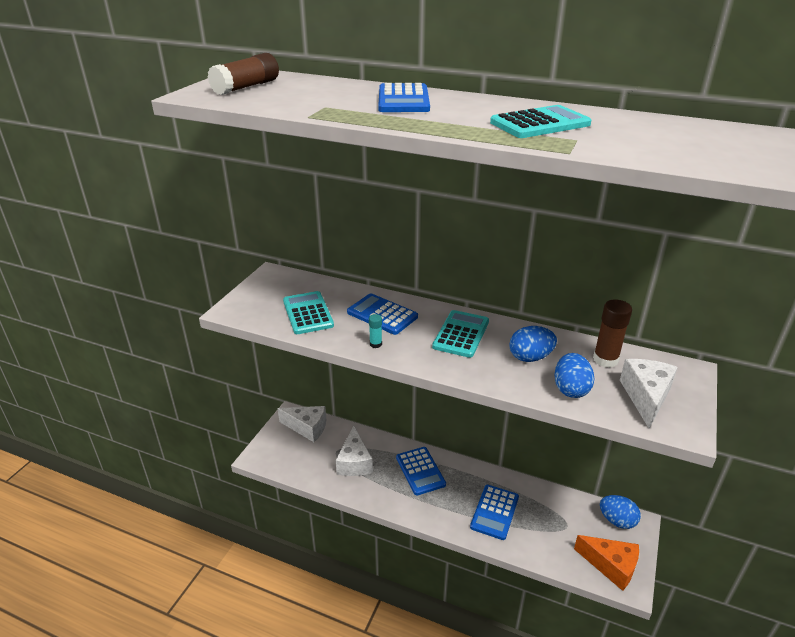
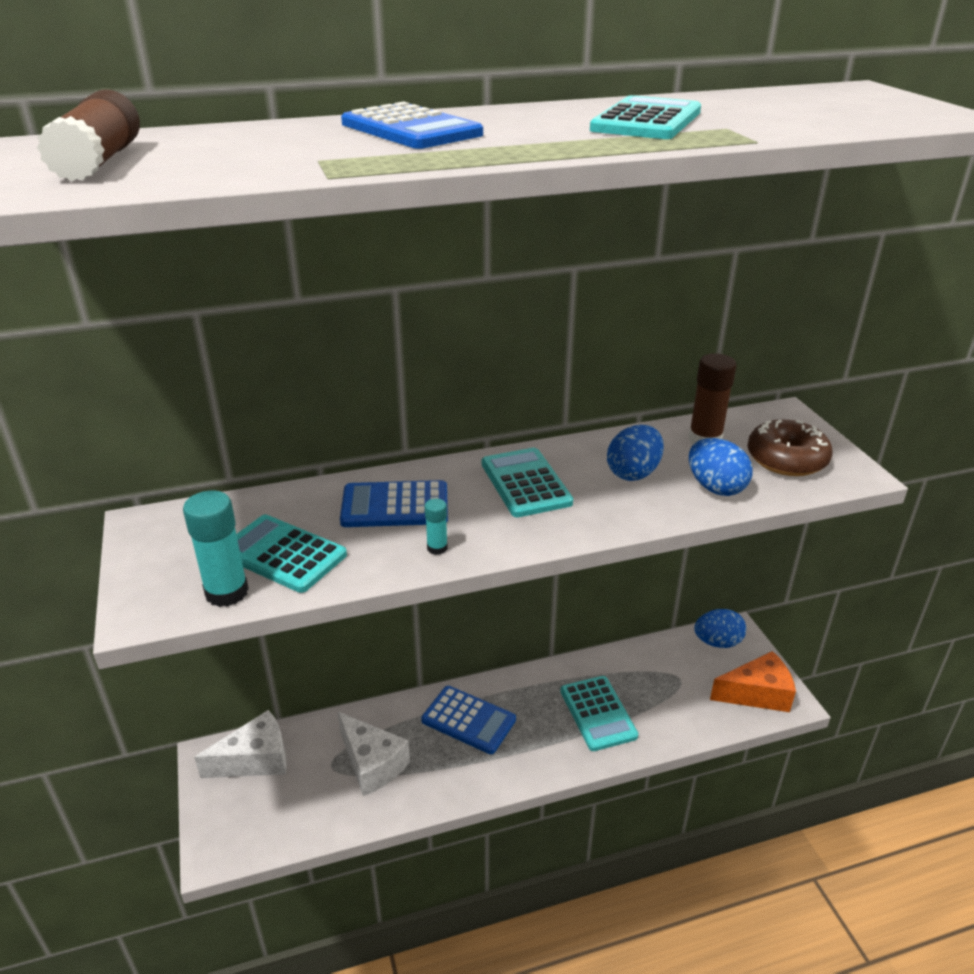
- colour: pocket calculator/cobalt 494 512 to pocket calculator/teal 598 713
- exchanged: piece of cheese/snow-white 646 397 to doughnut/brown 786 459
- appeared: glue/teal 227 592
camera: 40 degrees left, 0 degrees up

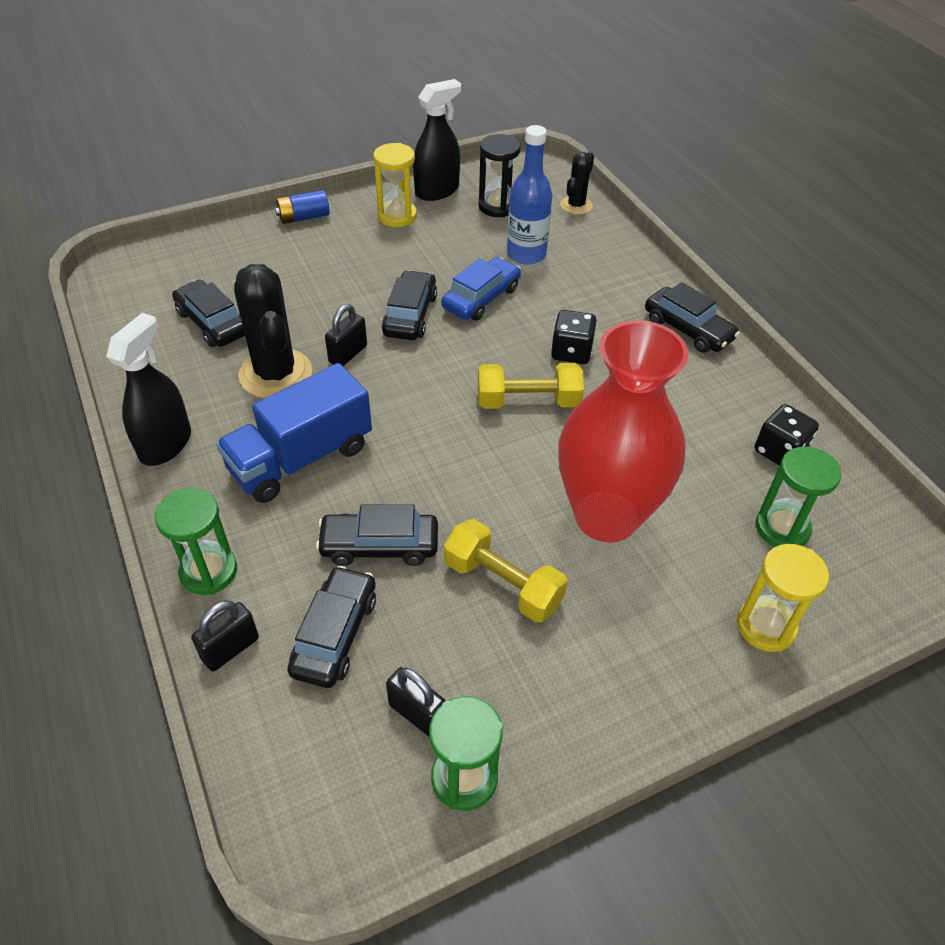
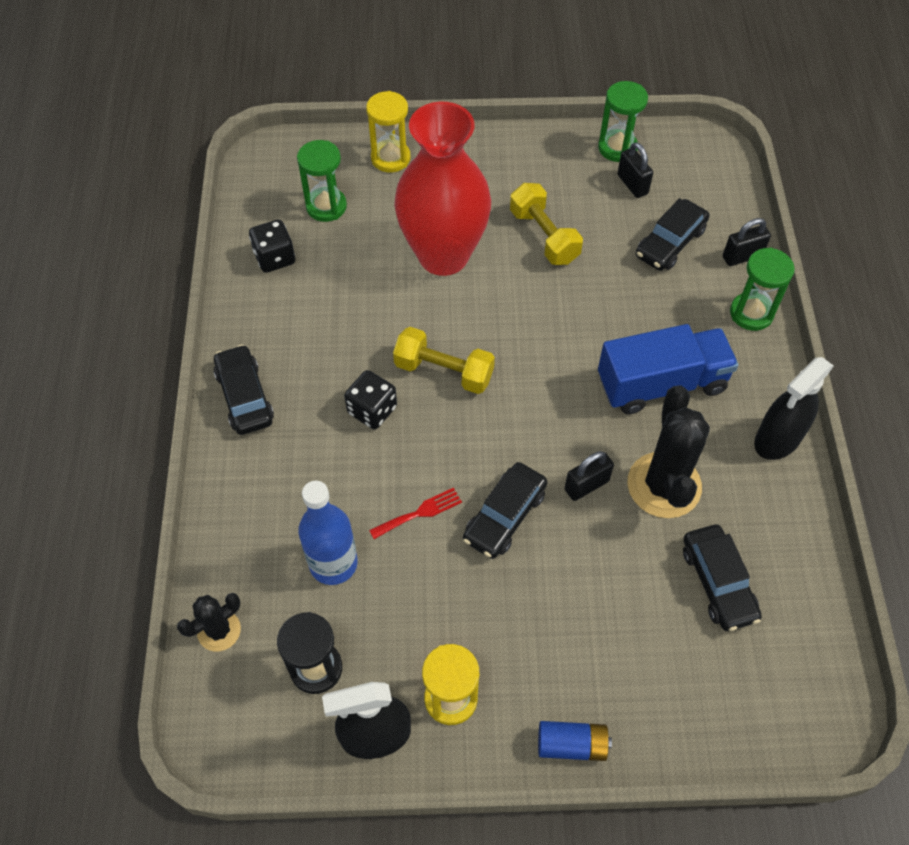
- missing: toy car/ebony 379 546
- exchanged: toy car/cobalt 481 298 to fork/crimson 419 513
camera: 155 degrees left, 10 degrees up

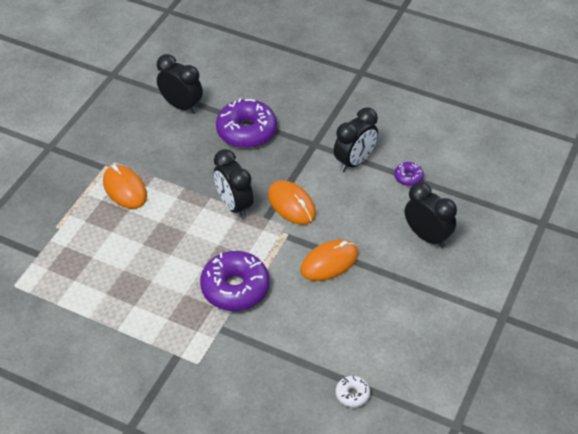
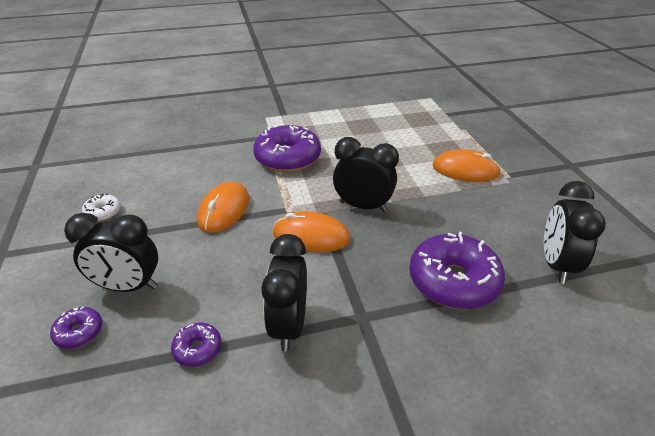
- spun: alarm clock/ebony 181 106 = 556 265 105 degrees clockwise
- relocated: doughnut/snow-white 352 394 to 103 212
- appeared: doughnut/violet 79 332
camera: 140 degrees right, 10 degrees down

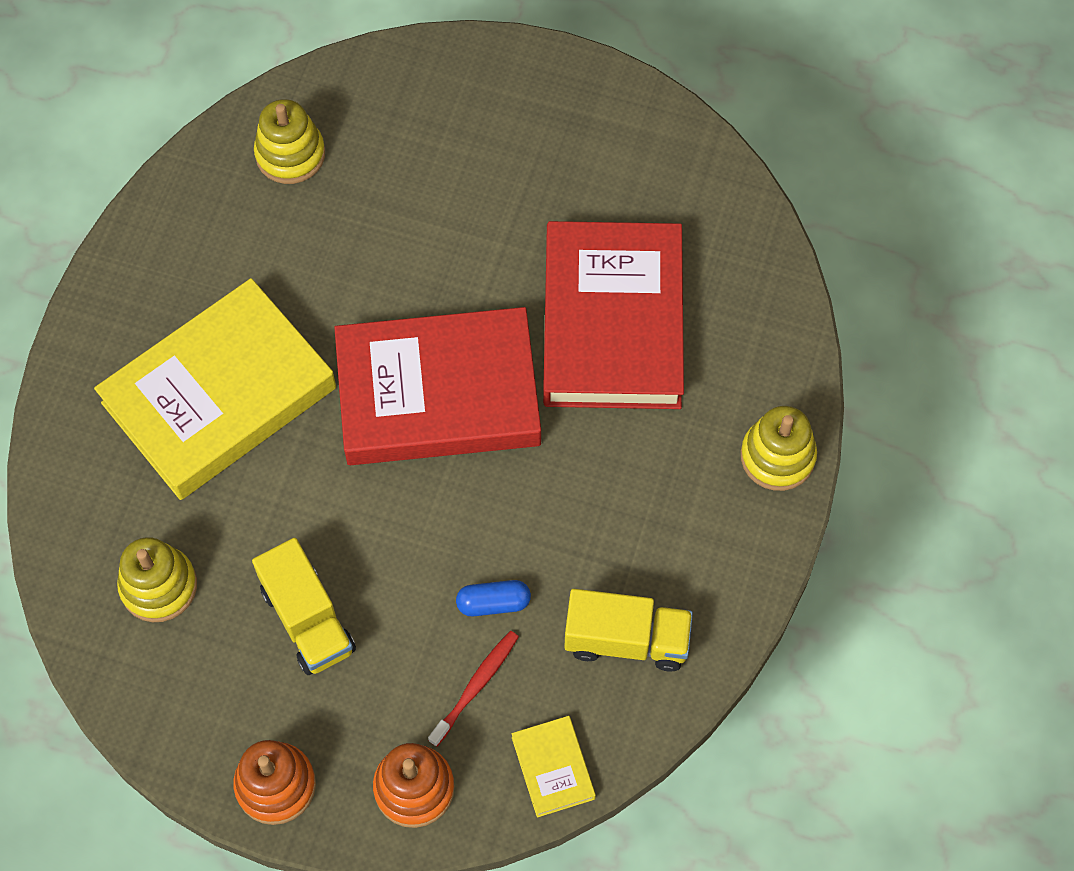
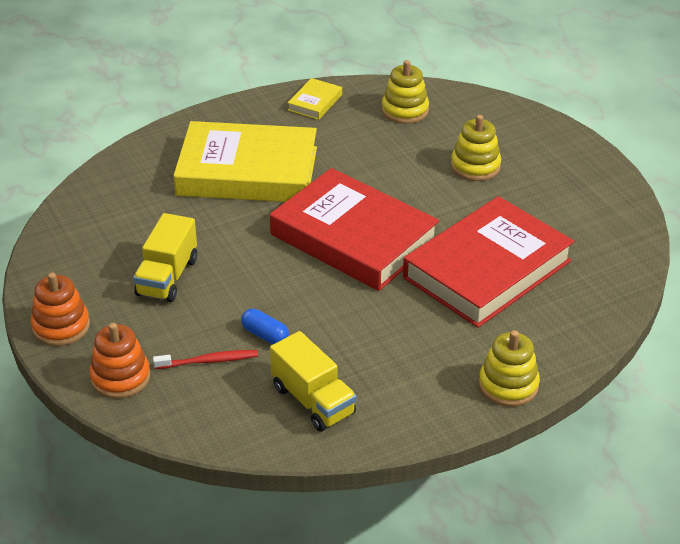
- relocated: ring stacker/golden 159 586 to 475 166
- relocated: hardback/golden 553 768 to 315 102
camera: 45 degrees right, 25 degrees down

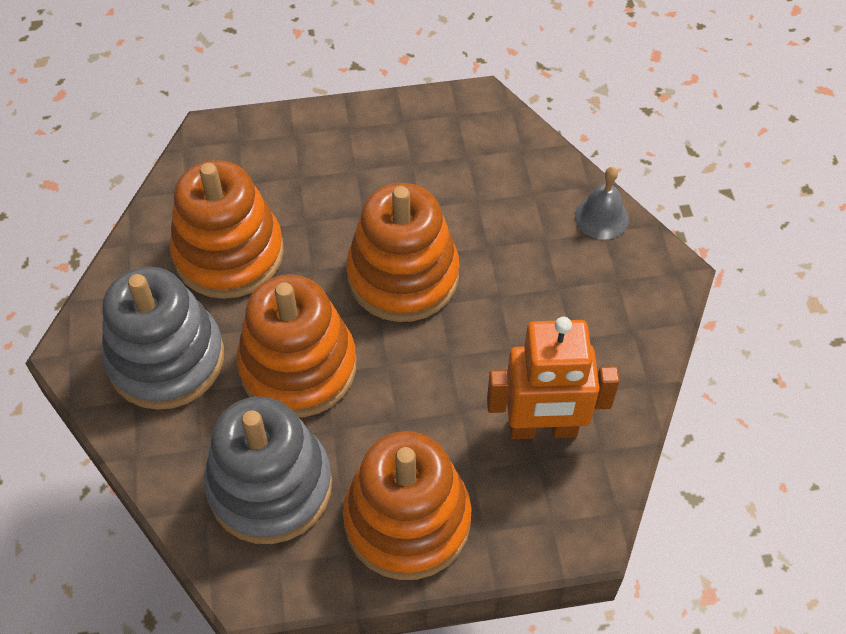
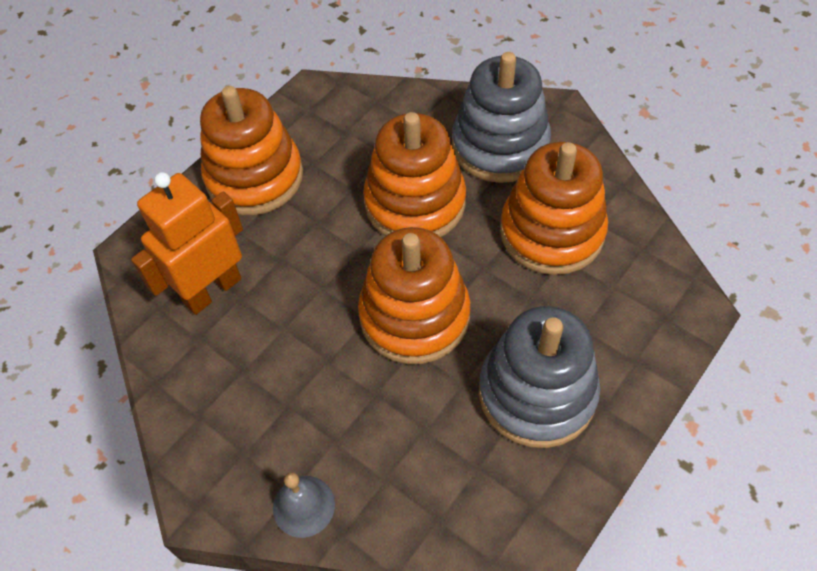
- relocated: ring stacker/ash-grey 270 486 to 537 393
camera: 140 degrees right, 0 degrees up

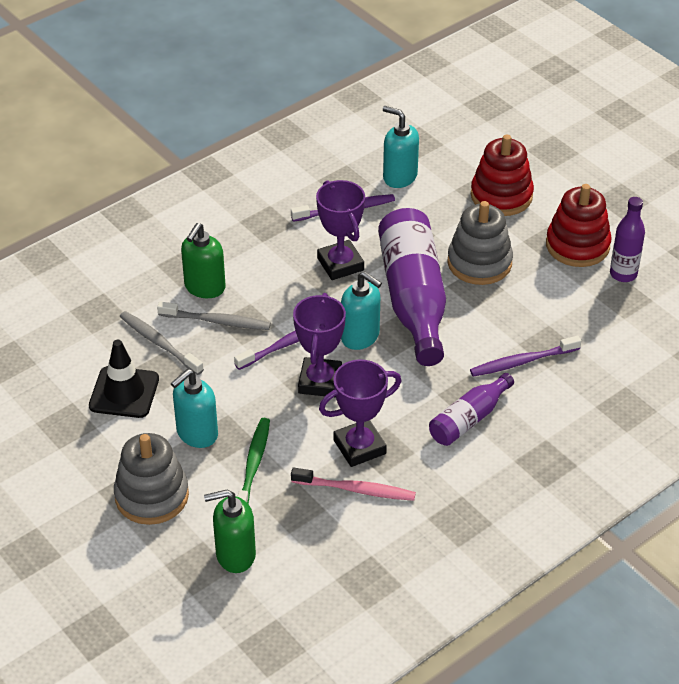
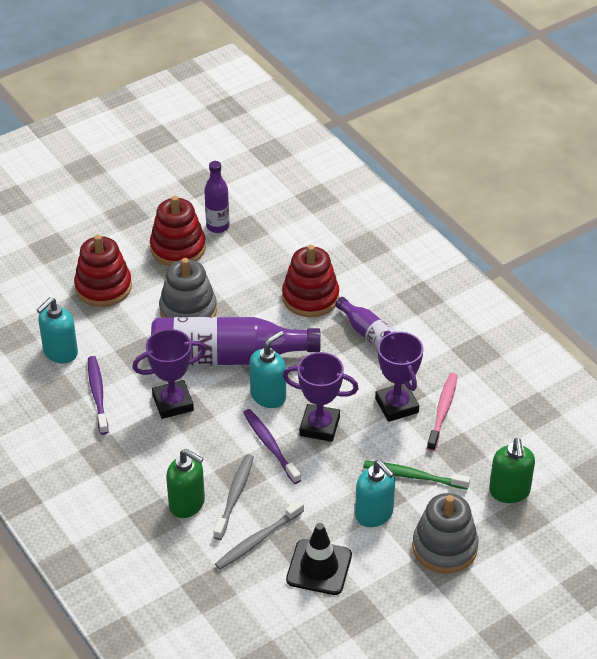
- exchanged: tooth brush/violet 523 361 to ring stacker/crimson 310 297
camera: 85 degrees left, 0 degrees up

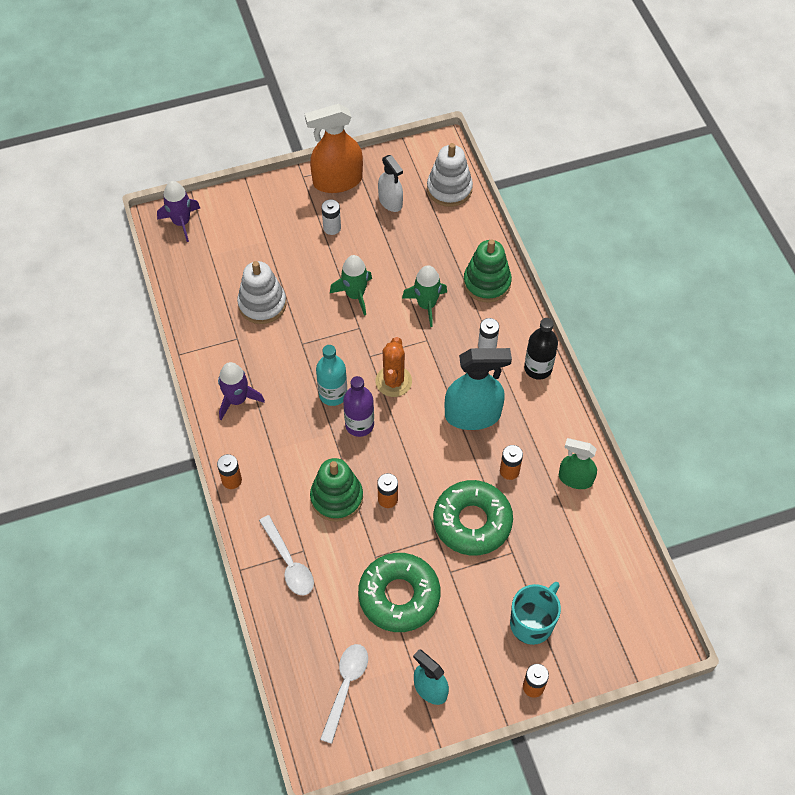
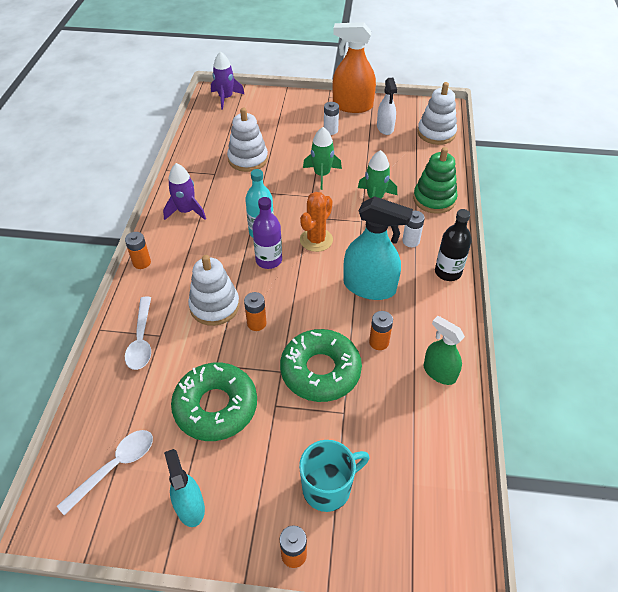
- colour: ring stacker/green 336 498 to ring stacker/snow-white 214 306
camera: 25 degrees right, 10 degrees down

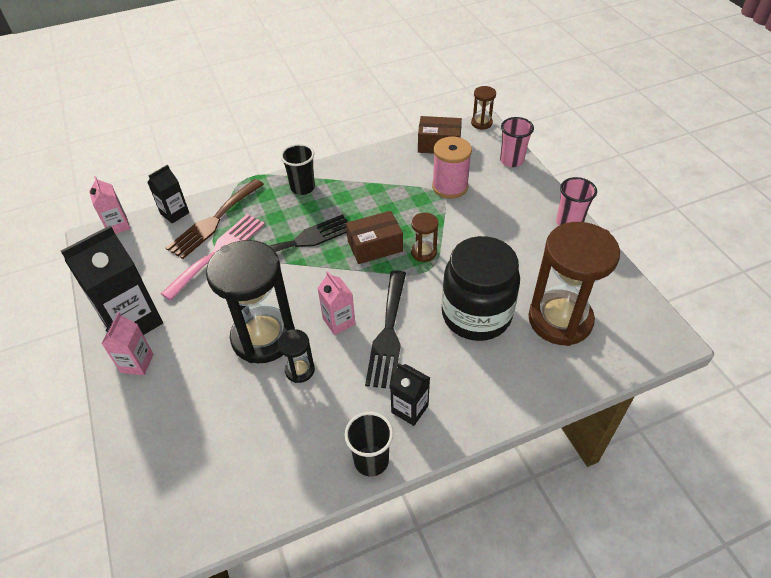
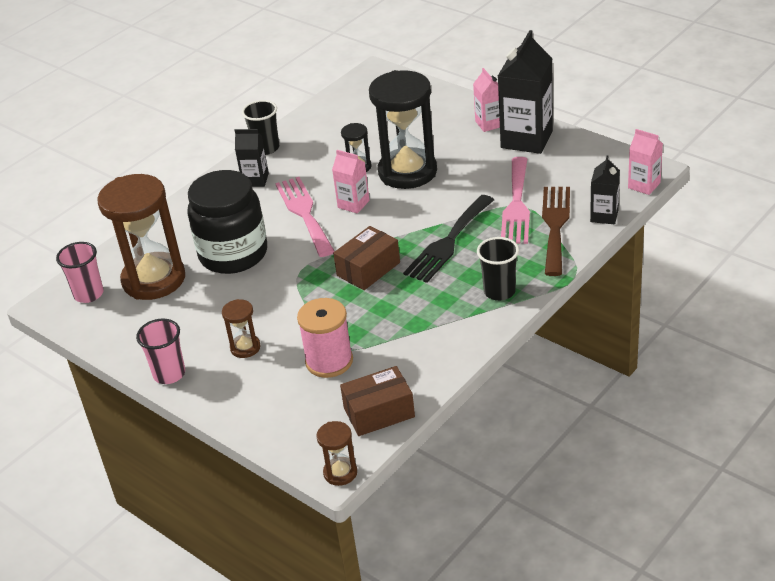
- colour: fork/ebony 388 333 to fork/rose-pink 304 213
- relocated: sandglass/brown 423 252 to 245 347
- relocated: tumbler/rose-pink 511 160 to 88 294
camera: 155 degrees right, 10 degrees down

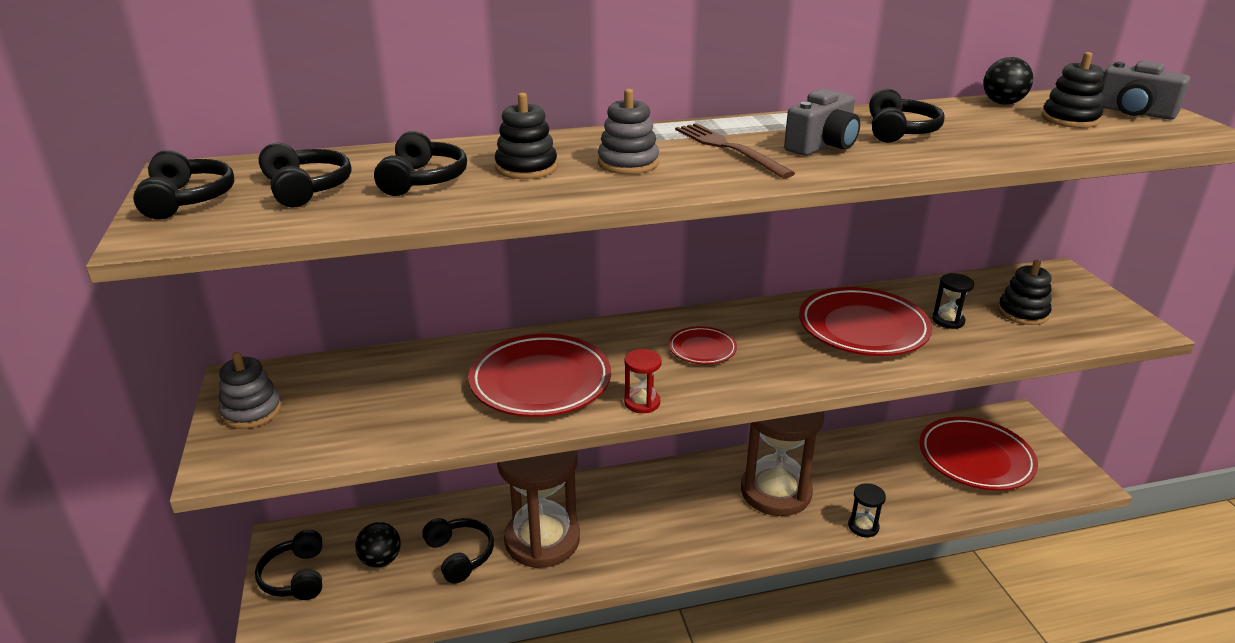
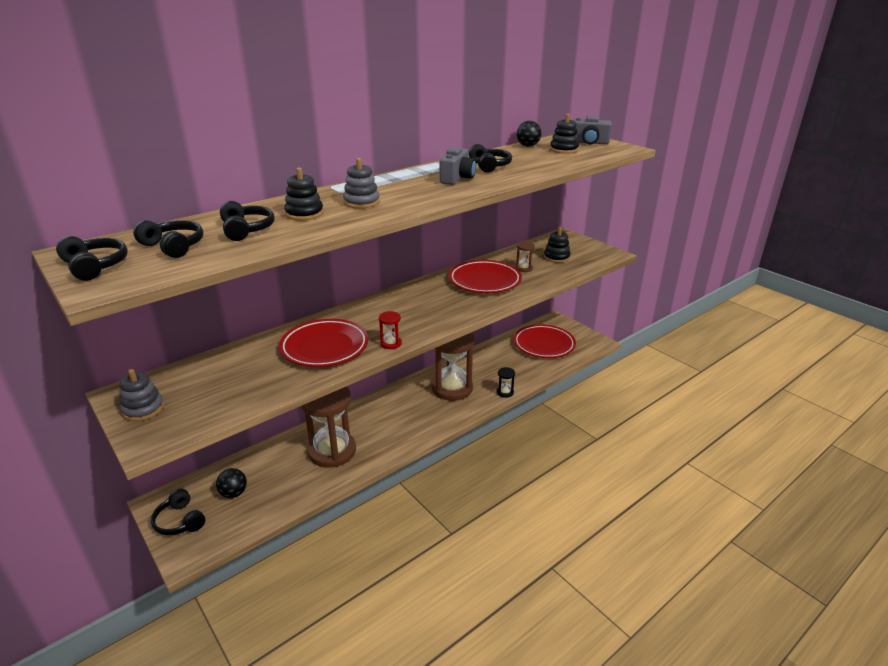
- missing: headphones/ebony 460 555
- missing: plate/crimson 702 349
- missing: fork/brown 728 149
- colour: sandglass/ebony 948 320 to sandglass/brown 524 268
camera: 25 degrees left, 0 degrees up

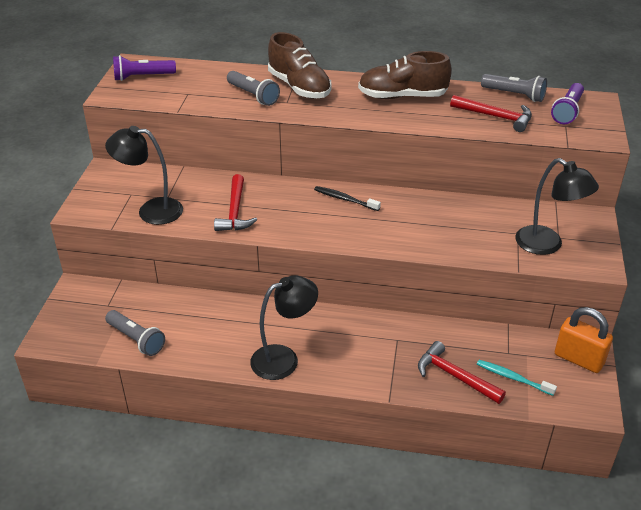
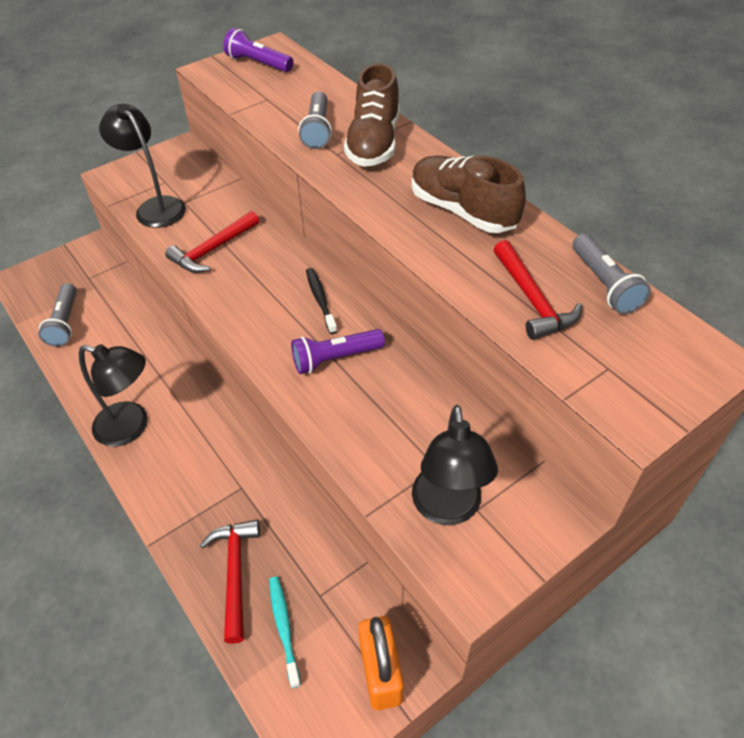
- relocated: pocket torch/violet 567 111 to 335 358
camera: 45 degrees right, 10 degrees up

